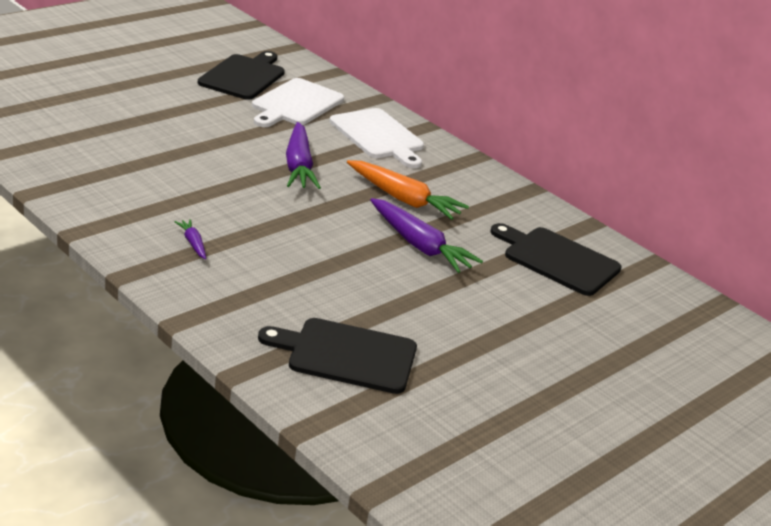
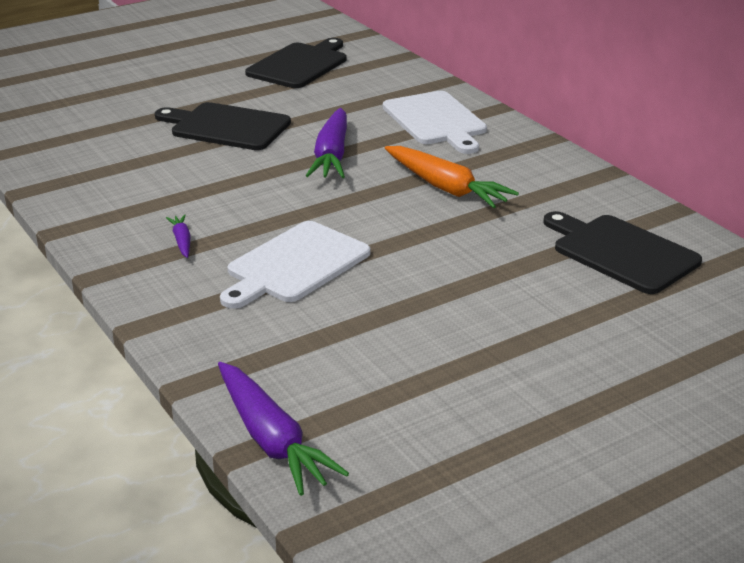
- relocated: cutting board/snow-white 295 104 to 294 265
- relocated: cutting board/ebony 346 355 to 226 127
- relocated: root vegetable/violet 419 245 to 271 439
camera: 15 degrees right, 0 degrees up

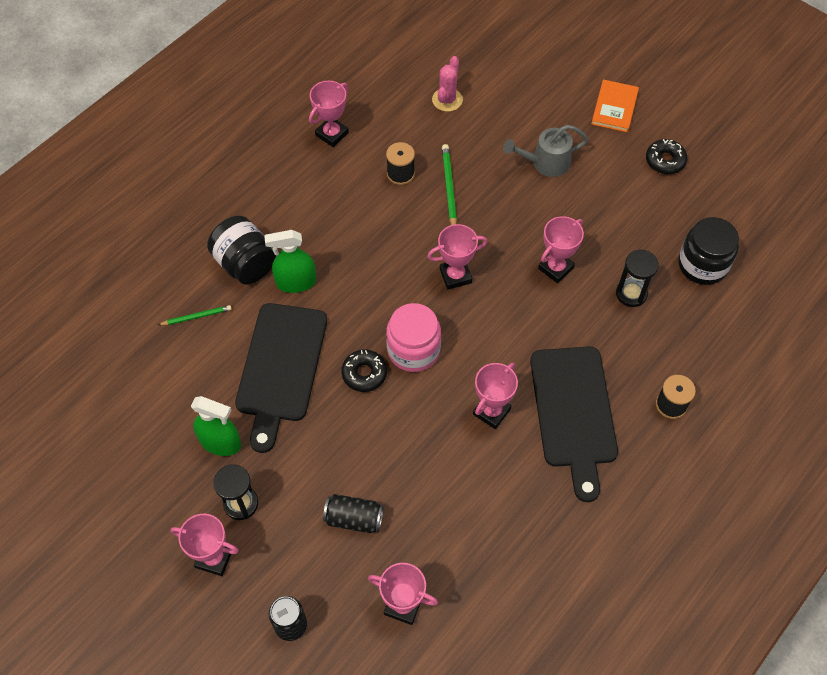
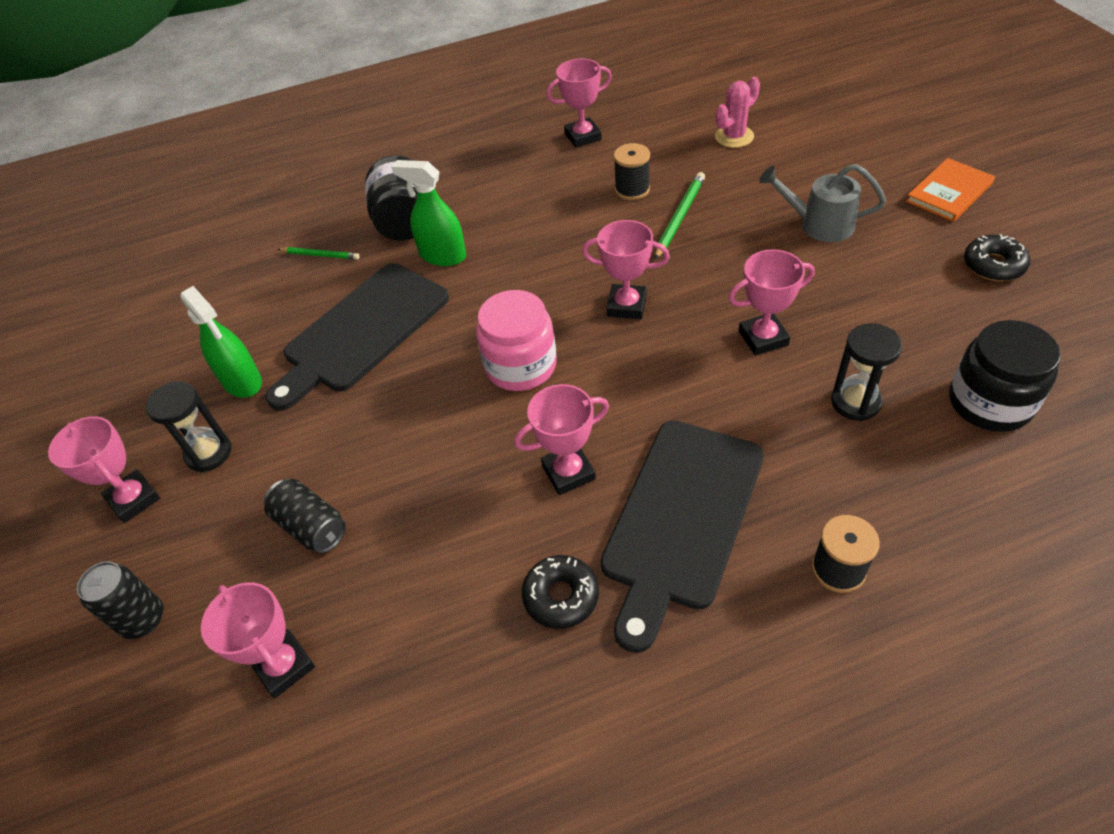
- relocated: doughnut/ebony 364 373 to 561 596
camera: 35 degrees right, 10 degrees down

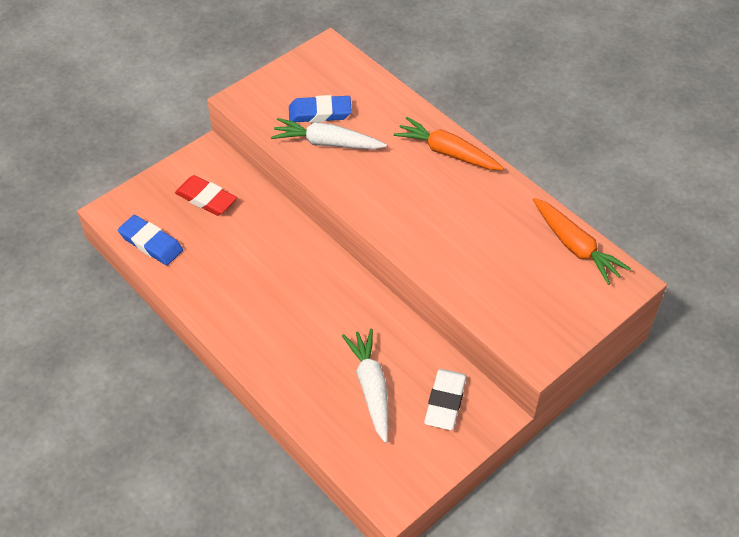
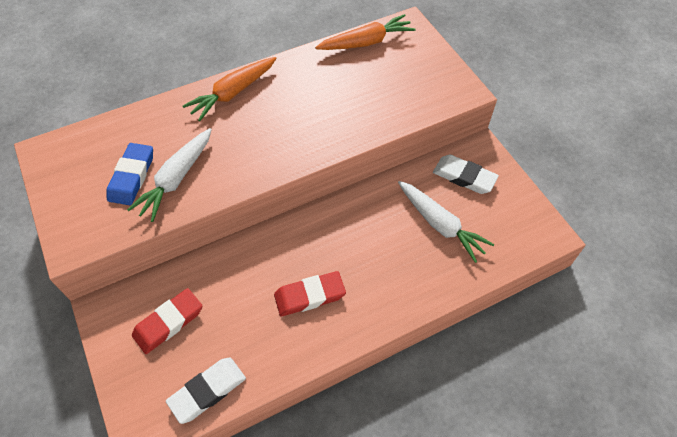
- colour: pencil eraser/cobalt 151 243 to pencil eraser/snow-white 207 391
- spun: root vegetable/snow-white 371 387 = 440 225 135 degrees counterclockwise
- appeared: pencil eraser/crimson 309 295
camera: 75 degrees left, 5 degrees up

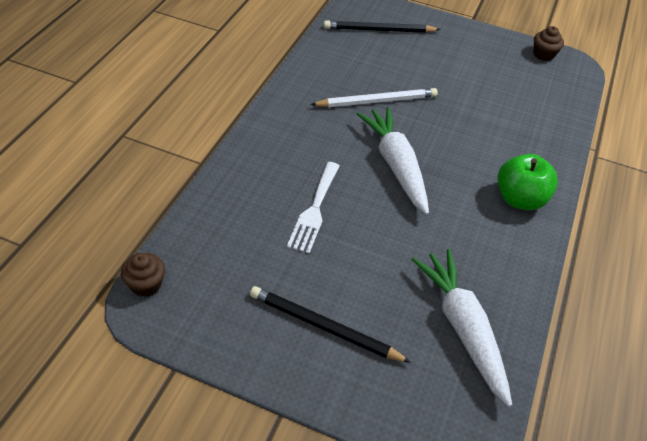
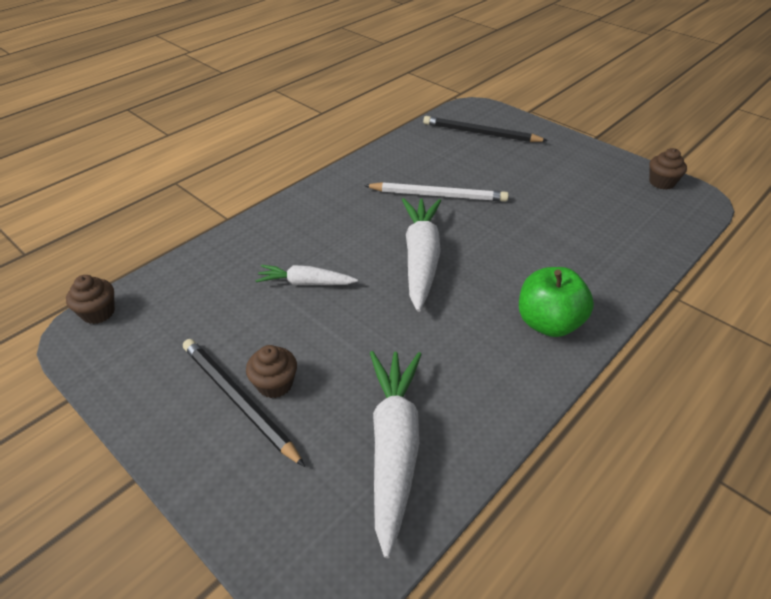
- exchanged: fork/snow-white 314 210 to root vegetable/snow-white 306 283
- appeared: fairy cake/brown 275 384
camera: 25 degrees right, 5 degrees down

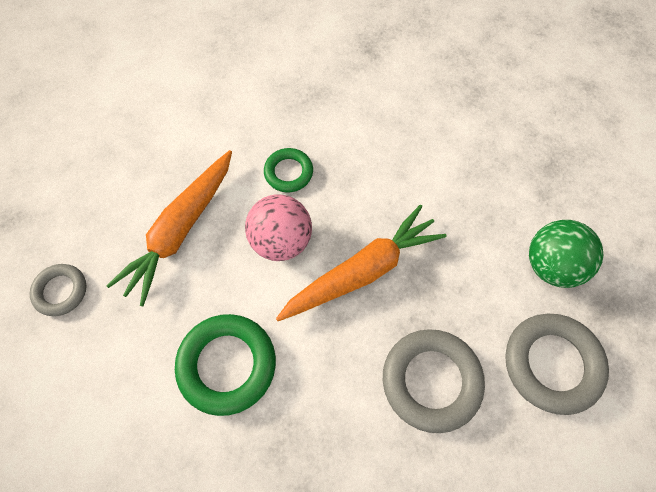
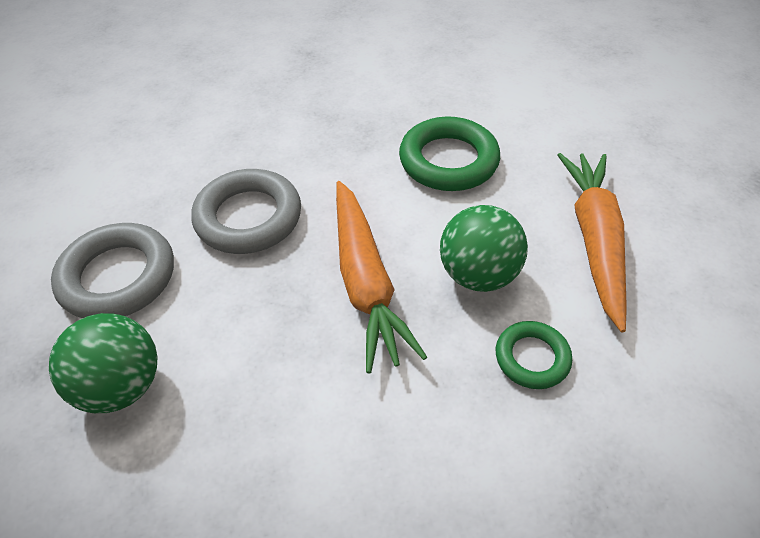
- missing: torus/ash-grey 61 291
- colour: sphere/rose-pink 281 241 to sphere/green 478 274
- spun: root vegetable/bright orange 362 271 = 365 282 45 degrees counterclockwise
camera: 155 degrees right, 15 degrees down

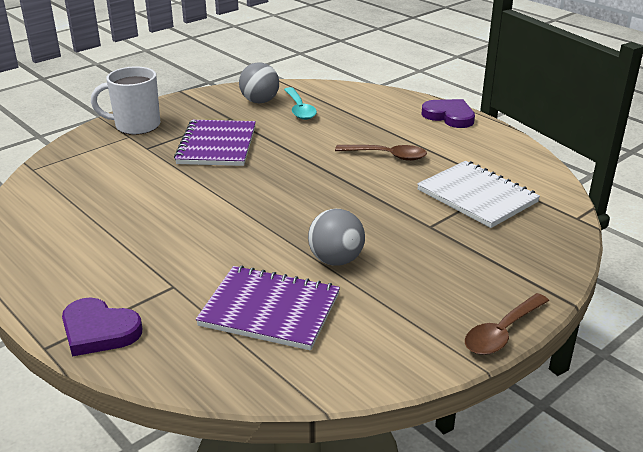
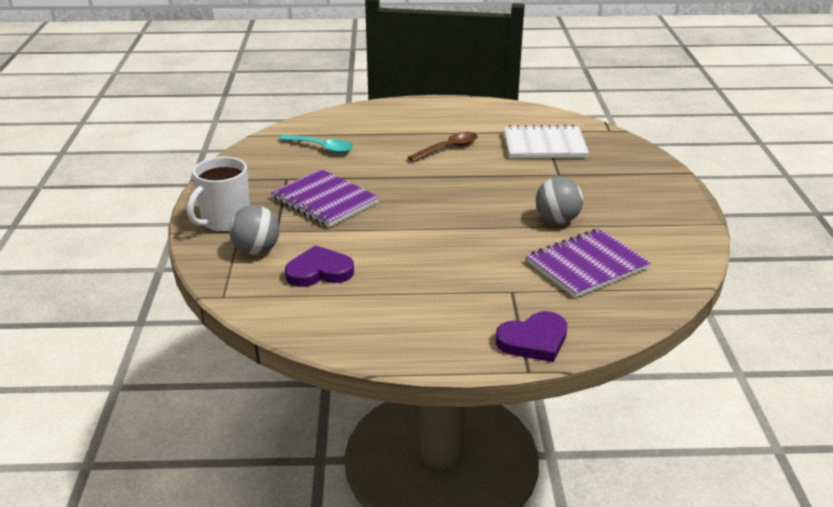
- relocated: sphere/ash-grey 260 101 to 256 250
- relocated: heart/violet 449 116 to 319 271
- missing: teaspoon/brown 502 332
camera: 50 degrees left, 0 degrees up

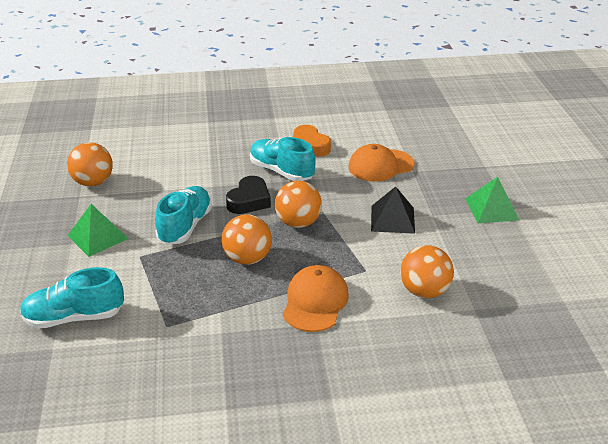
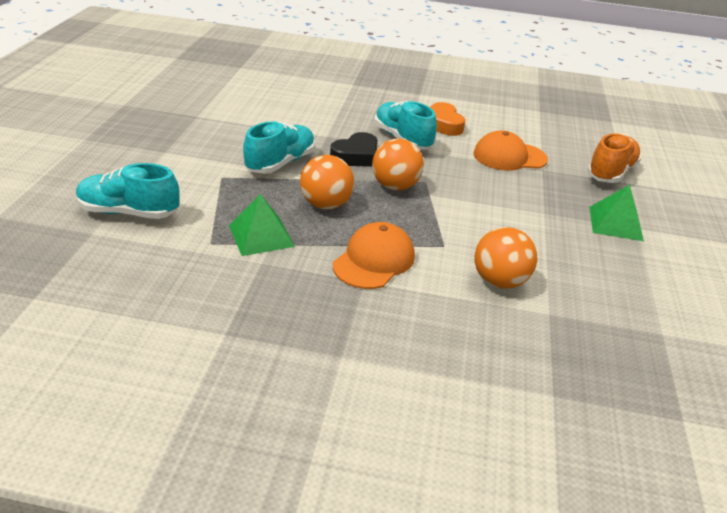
- missing: sphere/bright orange 93 182
- relocated: solid pyramid/green 98 237 to 261 236
- missing: solid pyramid/ebony 392 219
- appeared: lace-up shoe/bright orange 610 172
camera: 15 degrees right, 0 degrees up

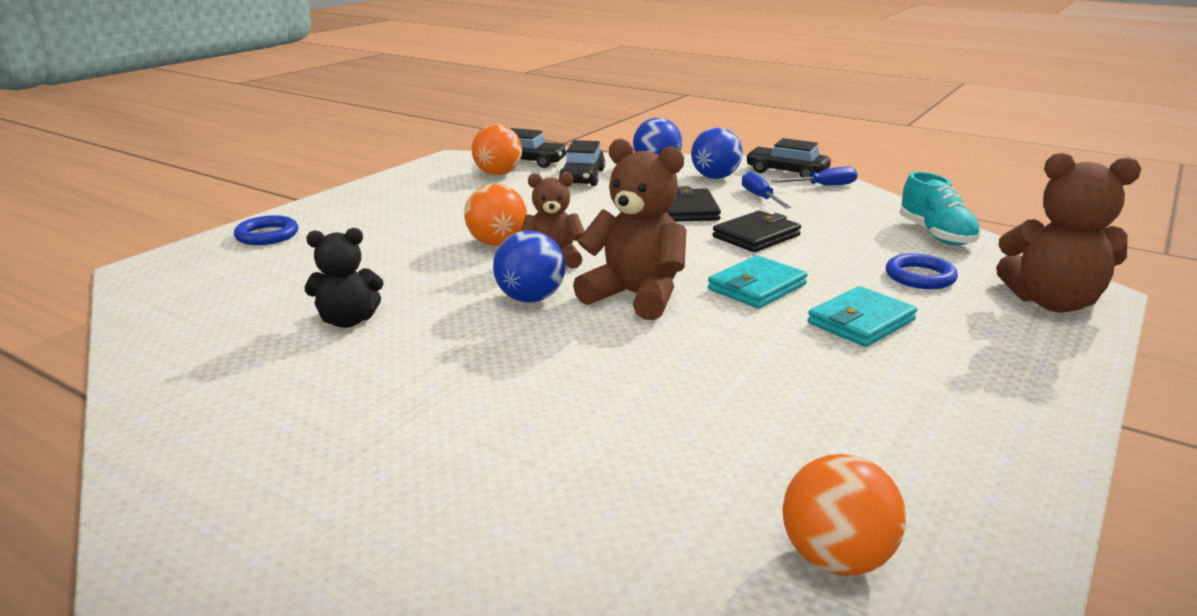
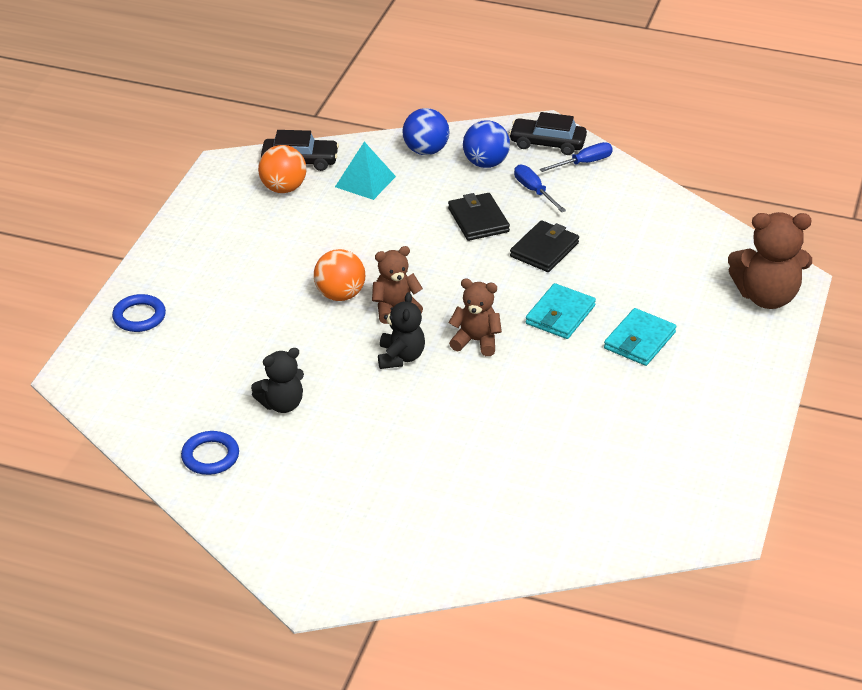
- exchanged: sphere/cobalt 530 299 to teddy bear/ebony 400 357
- exchanged: toy car/ebony 582 177 to solid pyramid/teal 365 181
- size: teddy bear/brown 635 296 = 476 341 x0.63
- missing: sphere/bright orange 835 559
- relocated: torus/cobalt 920 277 to 210 456
- missing: lace-up shoe/teal 936 235
camera: 15 degrees left, 15 degrees up

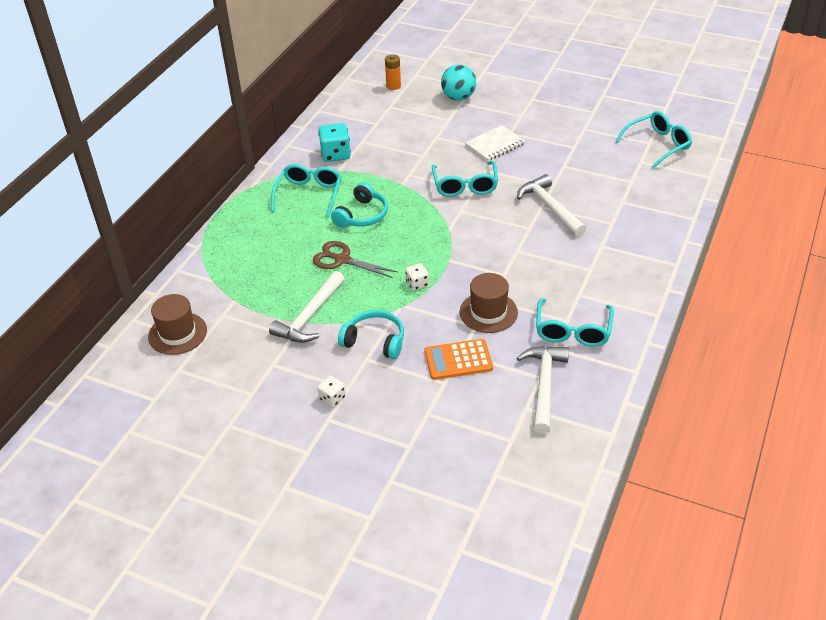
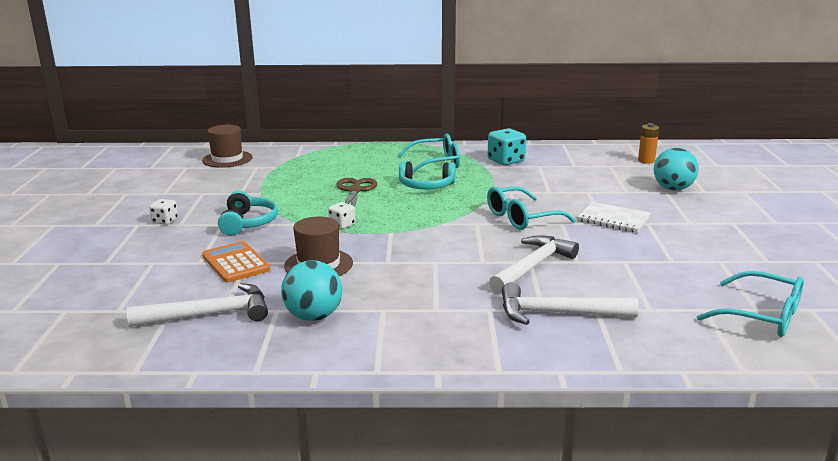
- relocated: hammer/snow-white 310 316 to 557 313
- exchanged: glasses/teal 573 330 to sphere/teal 313 316
camera: 65 degrees right, 20 degrees down

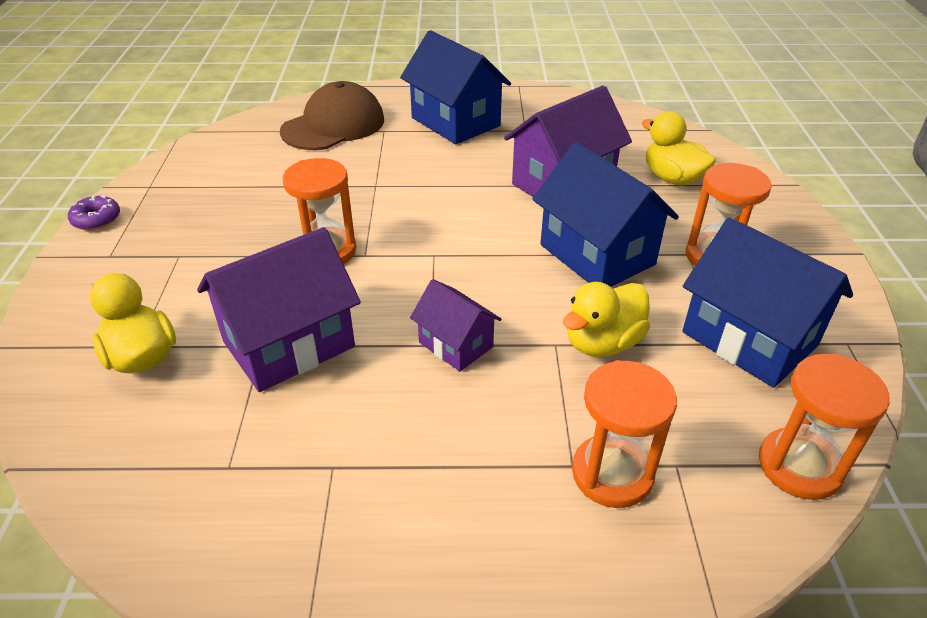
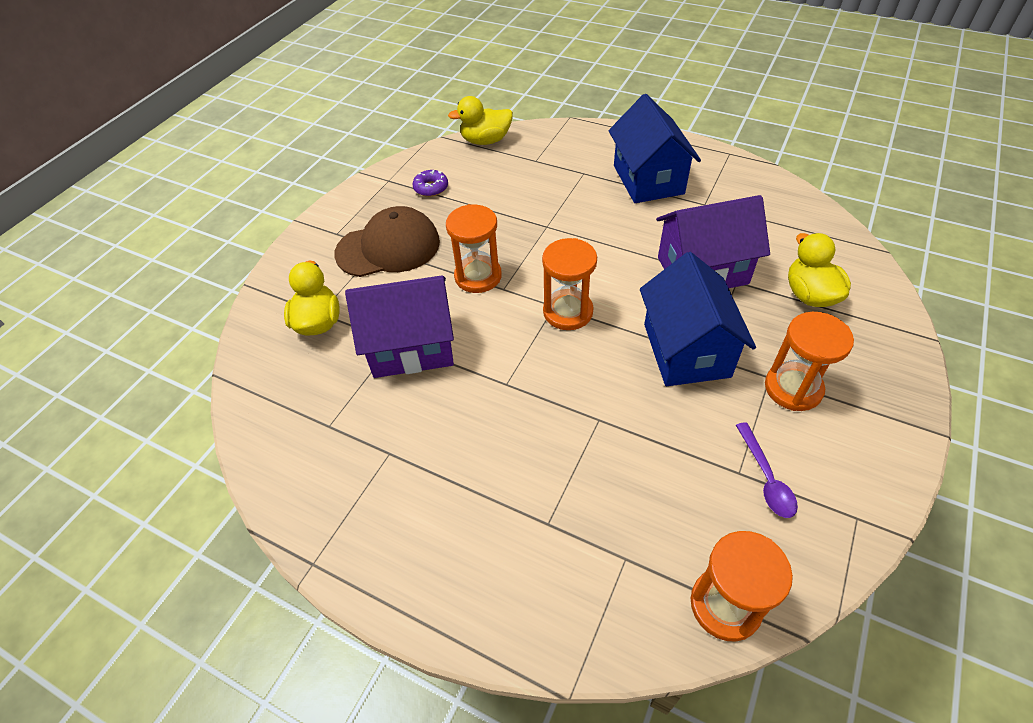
- relocated: doughnut/violet 96 219 to 431 188
- relocated: baseball cap/brown 333 125 to 388 247
- missing: house/violet 456 344
- relocated: duck/golden 602 343 to 485 141
- relocated: sandglass/bright orange 612 474 to 568 312
- exchanged: house/cobalt 749 339 to teaspoon/violet 766 478
camera: 30 degrees right, 10 degrees up

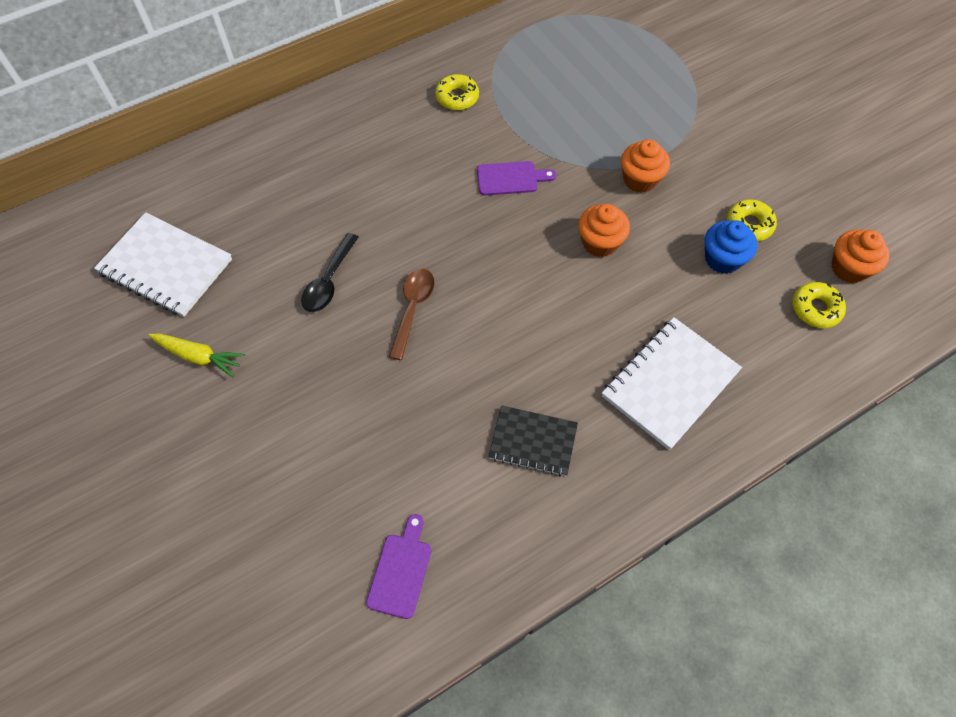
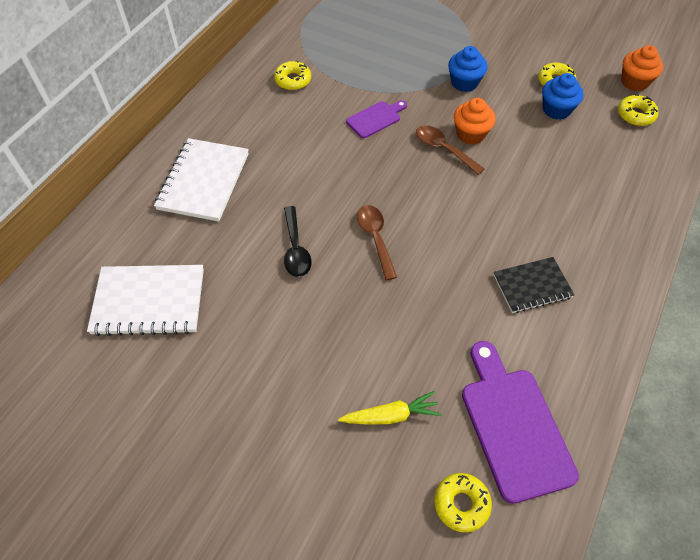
- relocated: root vegetable/golden 198 356 to 390 415
- size: cutting board/violet 401 571 = 514 426 x1.85
- relocated: exercise book/snow-white 669 384 to 203 181
- colour: fairy cake/bright orange 640 179 to fairy cake/cobalt 464 83
- appeared: teaspoon/brown 443 149
- appeared: doughnut/golden 461 504
camera: 30 degrees left, 5 degrees down

